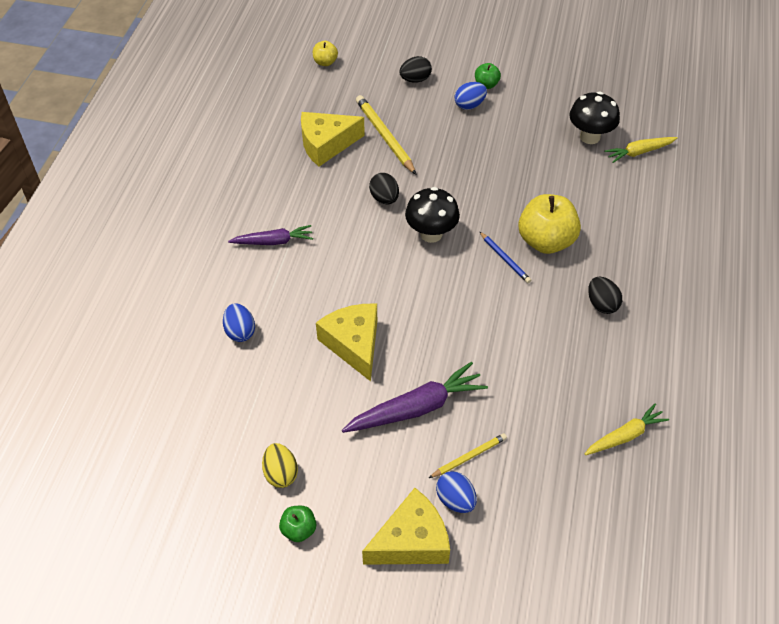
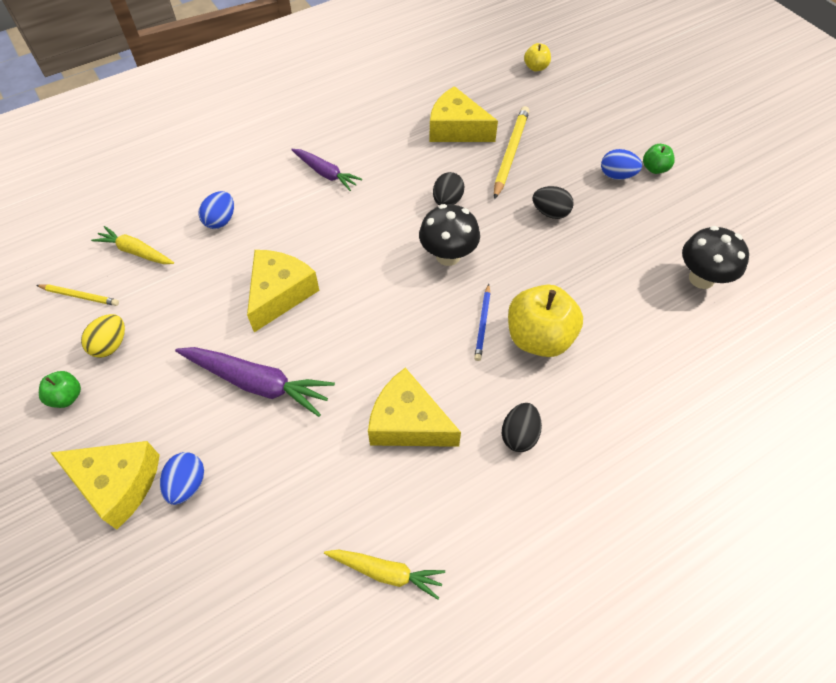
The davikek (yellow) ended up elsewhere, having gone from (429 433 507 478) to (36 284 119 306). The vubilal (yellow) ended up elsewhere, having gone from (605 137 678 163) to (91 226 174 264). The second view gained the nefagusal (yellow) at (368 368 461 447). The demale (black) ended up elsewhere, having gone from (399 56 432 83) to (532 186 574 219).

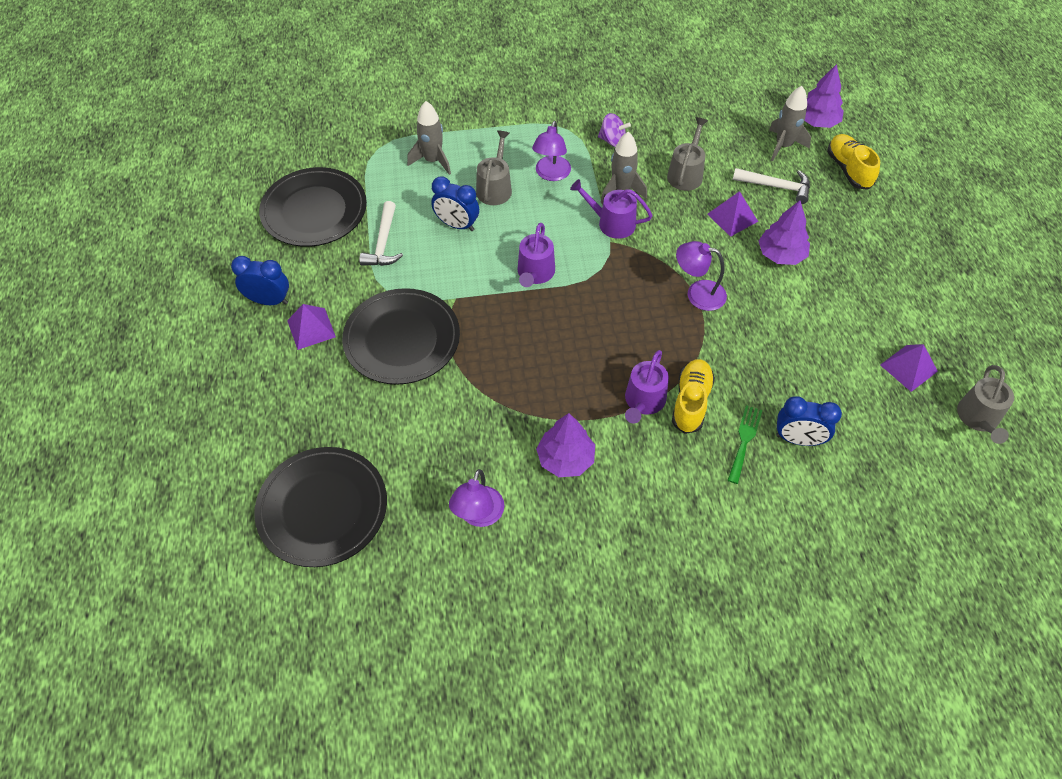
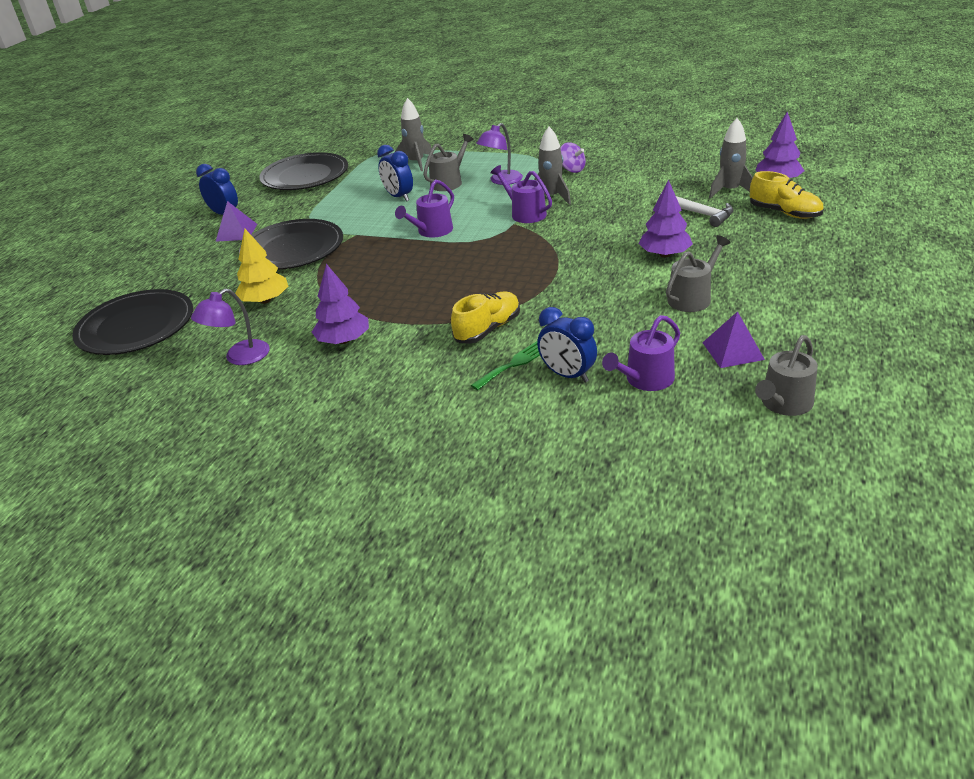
The second view gained the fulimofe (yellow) at (235 229 288 304). The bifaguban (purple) ended up elsewhere, having gone from (625 350 669 424) to (602 315 680 391). The bifaguban (grey) ended up elsewhere, having gone from (667 117 708 191) to (666 235 731 312). The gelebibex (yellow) at (827 134 880 190) ended up facing another way, 120 degrees clockwise from before. The second view lost the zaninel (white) at (359 201 403 266). The second view lost the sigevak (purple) at (676 241 727 311). The second view lost the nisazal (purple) at (707 191 758 237).

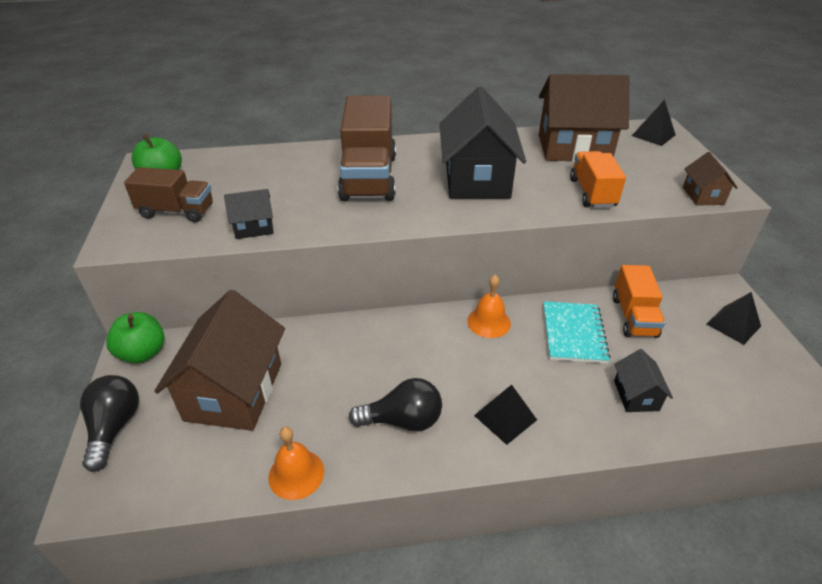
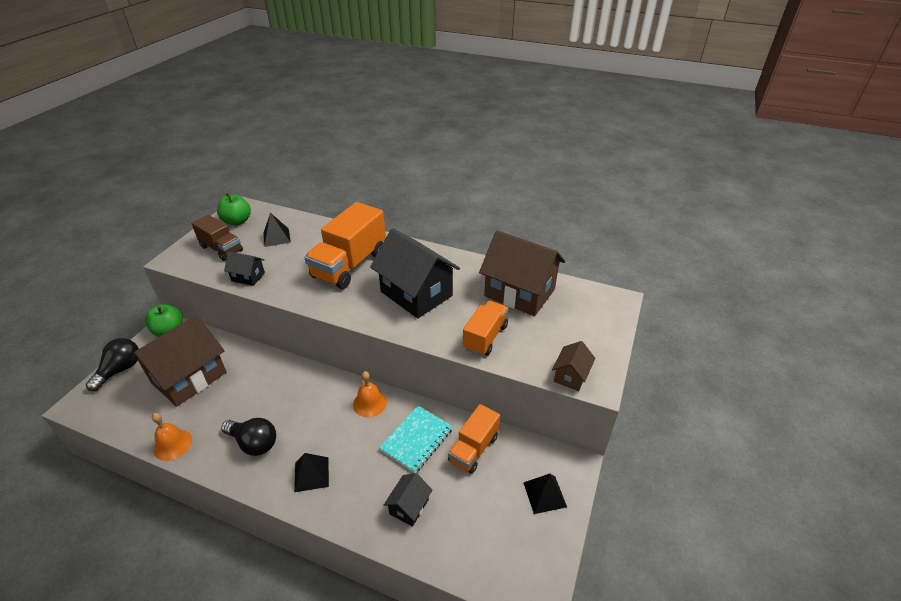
The nisazal (black) ended up elsewhere, having gone from (632 100 676 146) to (263 213 291 247). What was the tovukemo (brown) at (338 95 396 201) turned into the tovukemo (orange) at (304 202 386 289). The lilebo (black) at (439 87 526 199) ended up facing another way, 75 degrees counterclockwise from before.

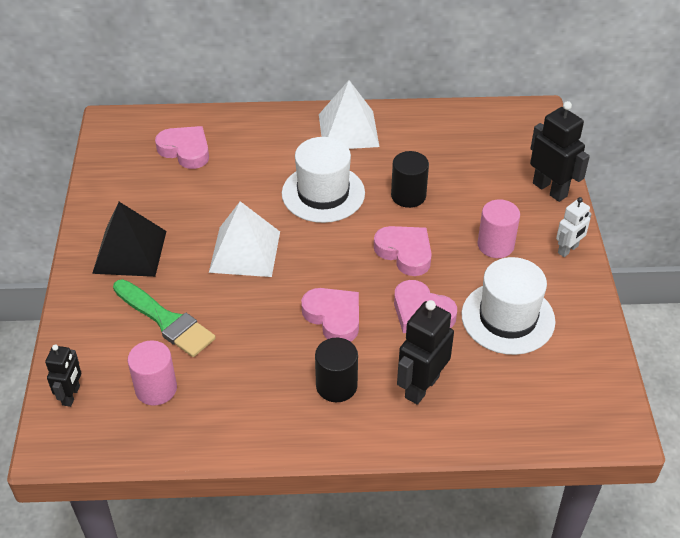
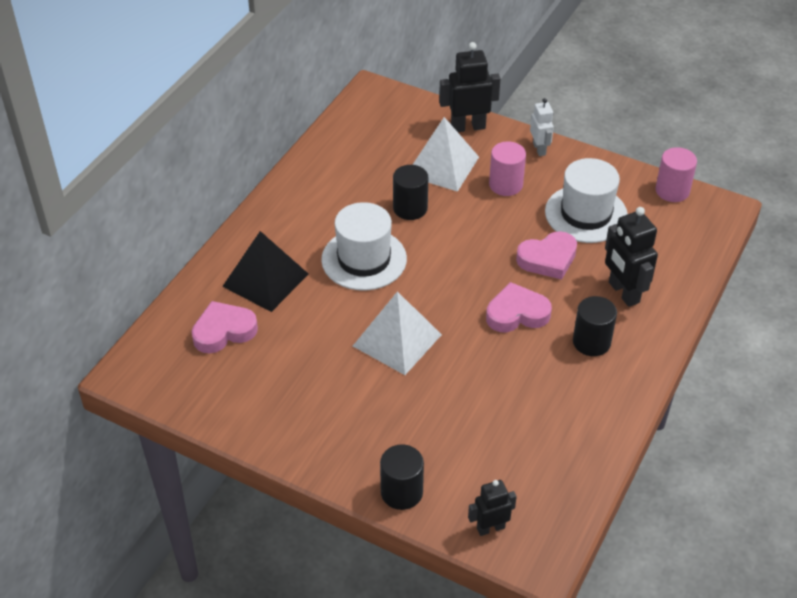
The nisazal (black) ended up elsewhere, having gone from (92 202 166 277) to (222 231 308 312). The second view gained the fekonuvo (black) at (380 444 424 510). The nisazal (white) ended up elsewhere, having gone from (319 80 380 149) to (413 117 479 192). The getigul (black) at (45 344 81 407) ended up facing another way, 60 degrees counterclockwise from before. The fekonuvo (pink) ended up elsewhere, having gone from (127 341 177 406) to (655 147 697 202). The second view lost the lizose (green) at (113 279 216 357). The second view lost the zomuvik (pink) at (374 226 432 276).

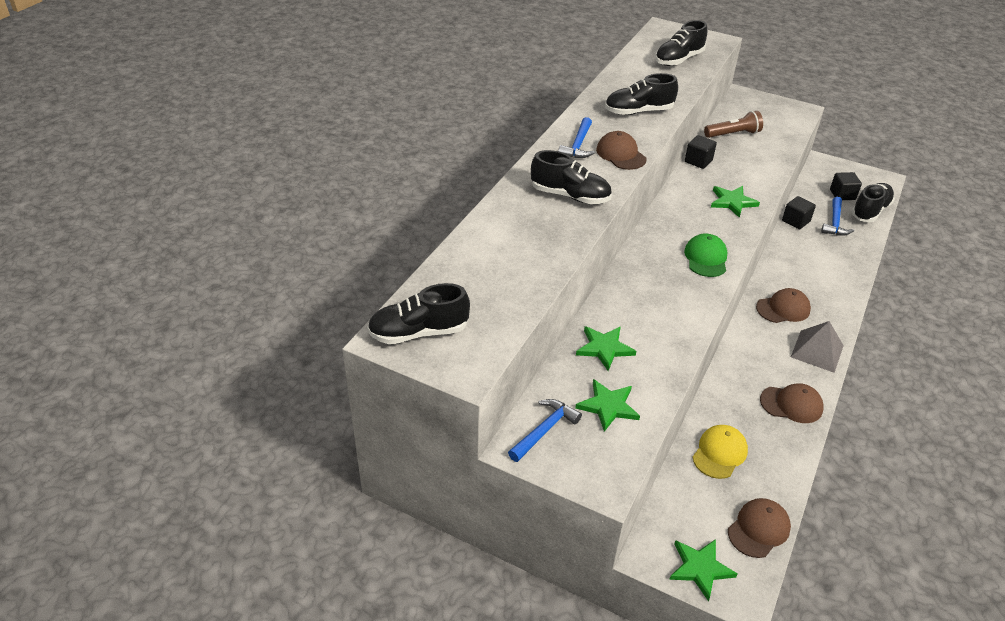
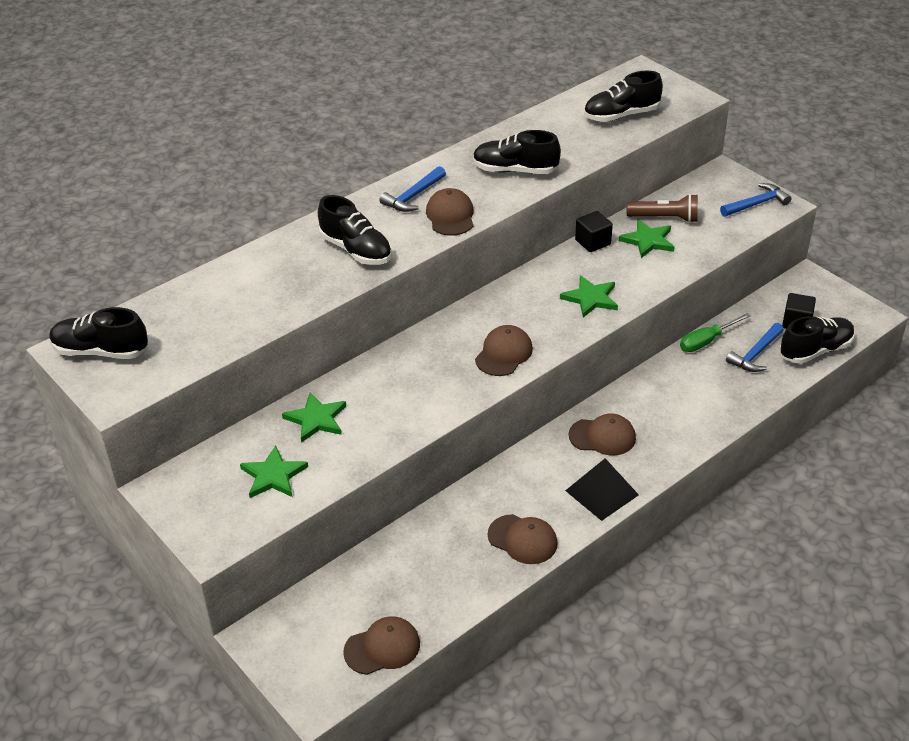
What was the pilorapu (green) at (684 234 727 277) turned into the pilorapu (brown) at (475 325 533 376). What was the nisazal (grey) at (791 321 844 373) turned into the nisazal (black) at (565 458 639 521). The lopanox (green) ended up elsewhere, having gone from (669 539 738 601) to (619 219 675 258). Where the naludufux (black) stood at (782 196 816 229), the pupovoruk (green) came to stand at (680 313 751 352). The zaninel (blue) ended up elsewhere, having gone from (508 399 582 462) to (720 183 791 217). The second view lost the pilorapu (yellow) at (692 425 748 479).

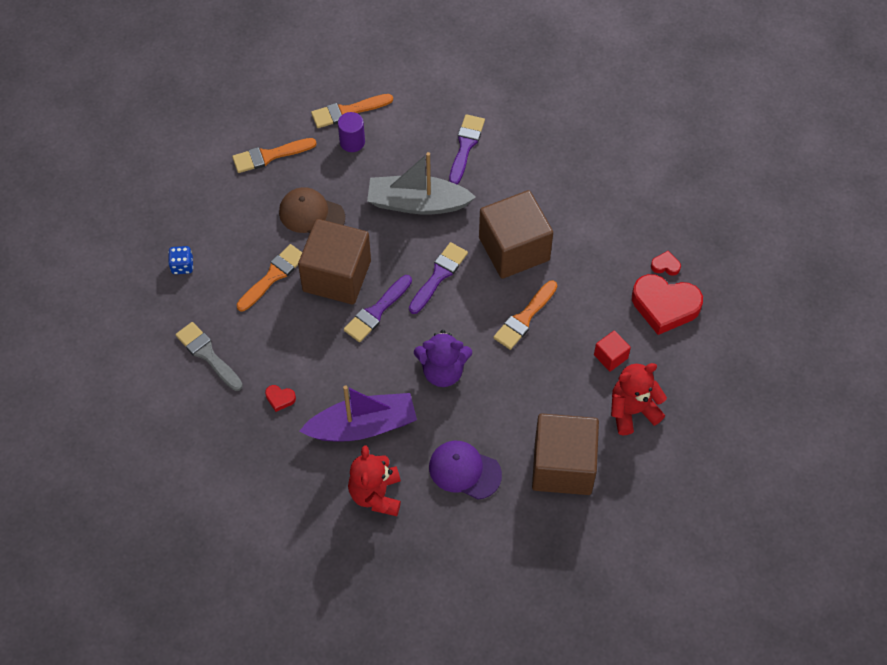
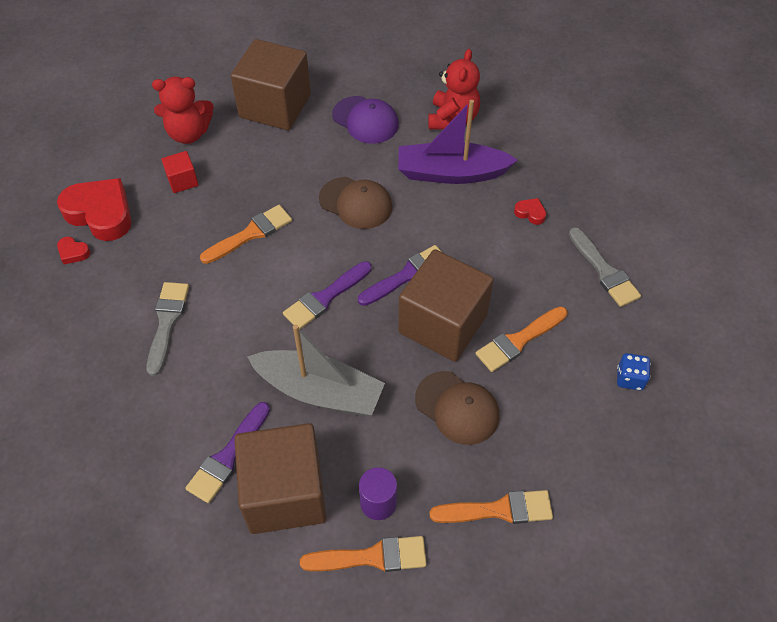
The second view gained the lizose (grey) at (147 282 189 376). The naludufux (brown) ended up elsewhere, having gone from (479 190 553 279) to (234 423 327 534). Where the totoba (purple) stood at (414 330 472 387), the pilorapu (brown) came to stand at (319 177 392 229).

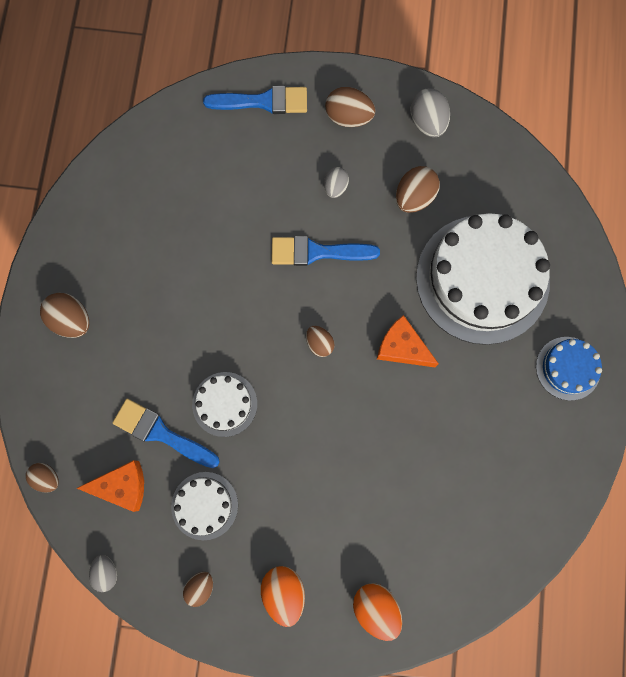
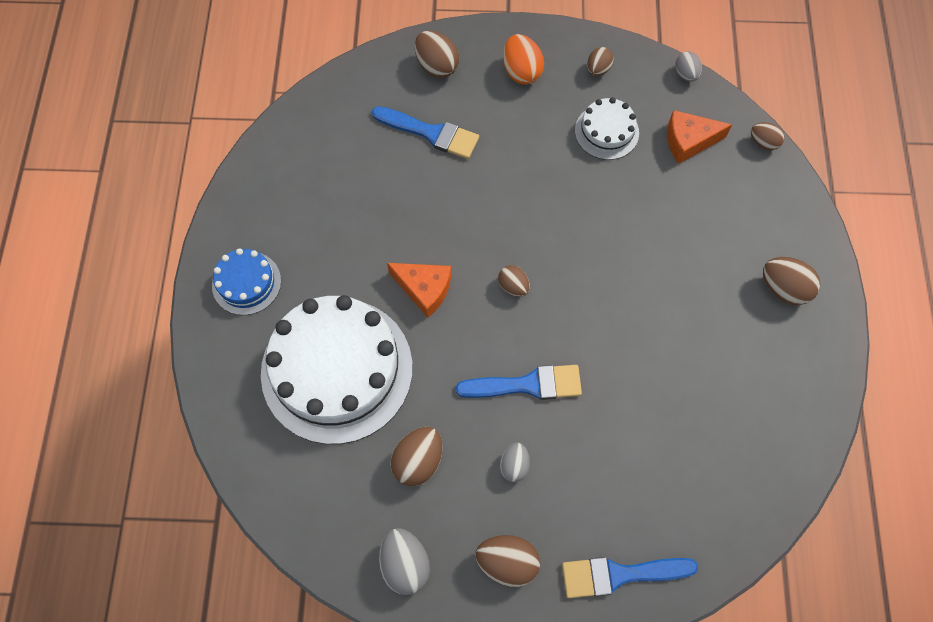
The lizose (blue) ended up elsewhere, having gone from (113 399 220 468) to (372 106 479 159). What was the demale (orange) at (353 583 402 641) turned into the demale (brown) at (415 31 459 78). The second view lost the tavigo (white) at (192 372 257 437).

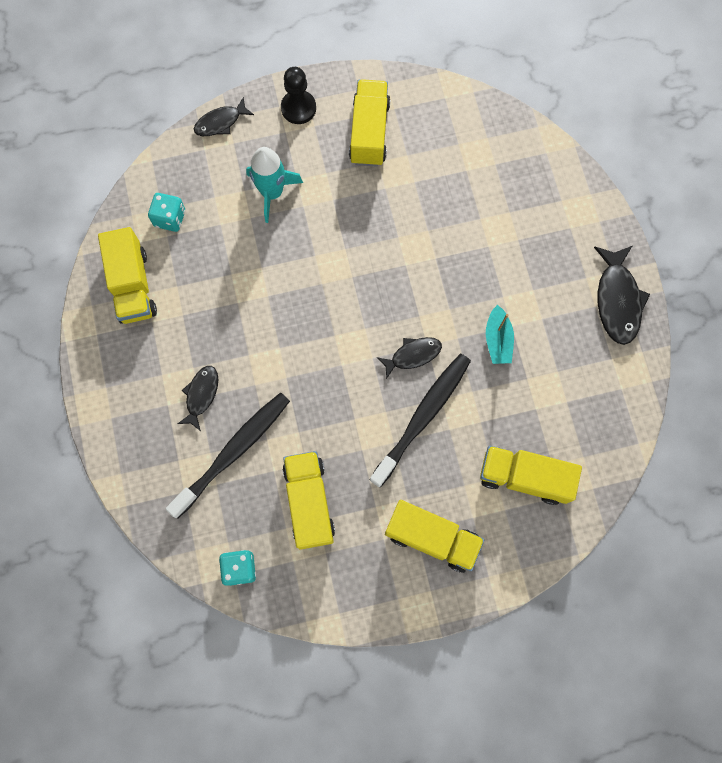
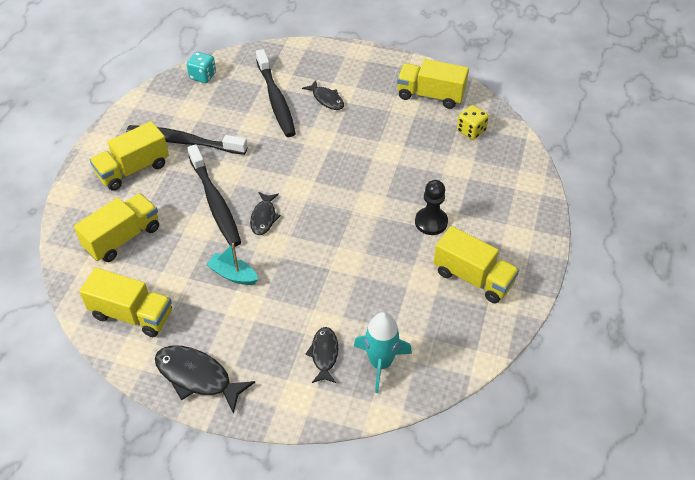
The tovukemo (yellow) ended up elsewhere, having gone from (283 451 335 550) to (79 268 172 337). The second view gained the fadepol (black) at (126 125 247 155). The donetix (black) ended up elsewhere, having gone from (194 97 254 136) to (305 327 338 383). The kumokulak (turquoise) ended up elsewhere, having gone from (246 147 303 223) to (354 312 412 393). The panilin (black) ended up elsewhere, having gone from (281 67 316 124) to (415 180 448 235). What was the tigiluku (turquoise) at (148 193 185 232) turned into the tigiluku (yellow) at (457 105 489 140).

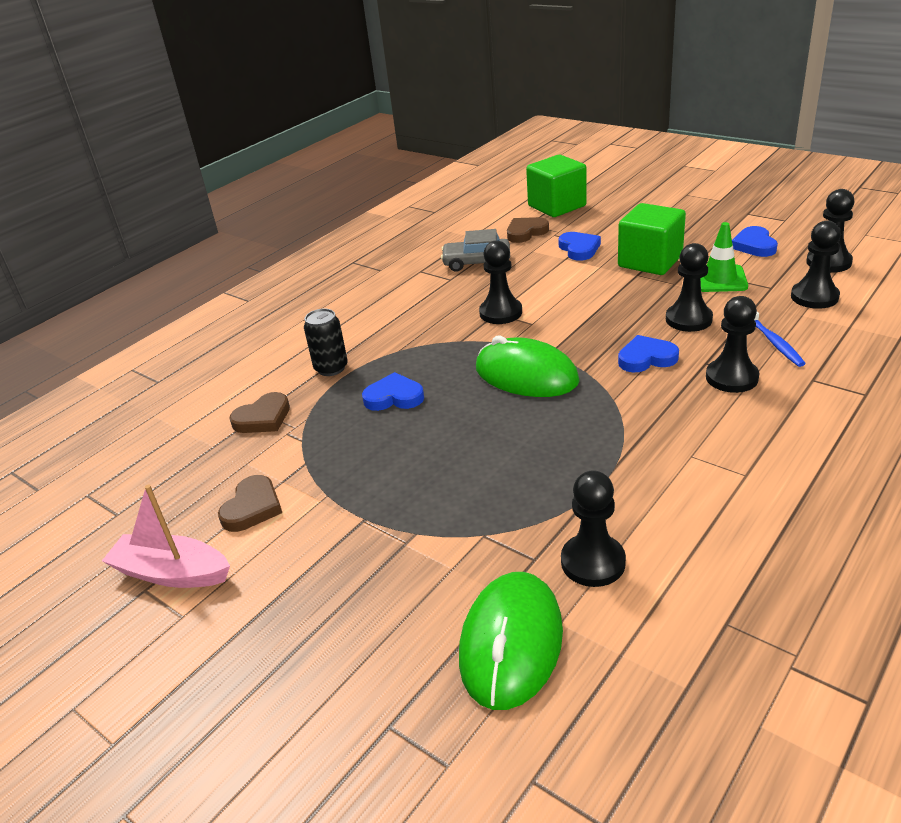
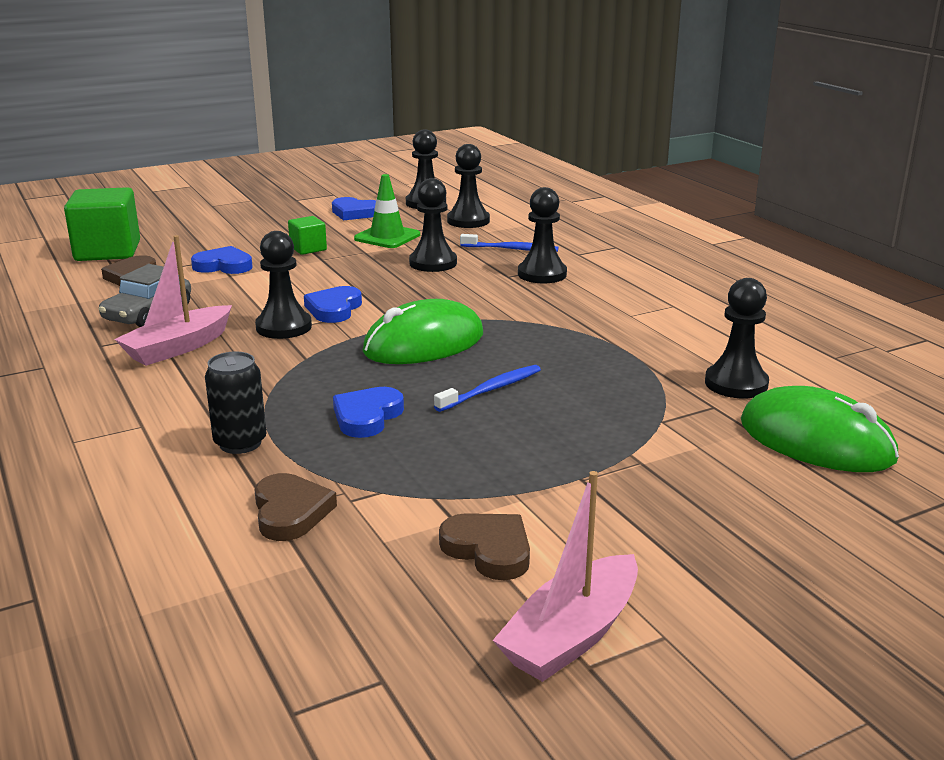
The second view gained the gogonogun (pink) at (114 235 232 366). The size of the naludufux (green) at (618 203 686 275) changed by a factor of 0.51. The zomuvik (blue) ended up elsewhere, having gone from (618 335 679 372) to (304 286 362 323). The second view gained the fadepol (blue) at (434 365 541 412).

